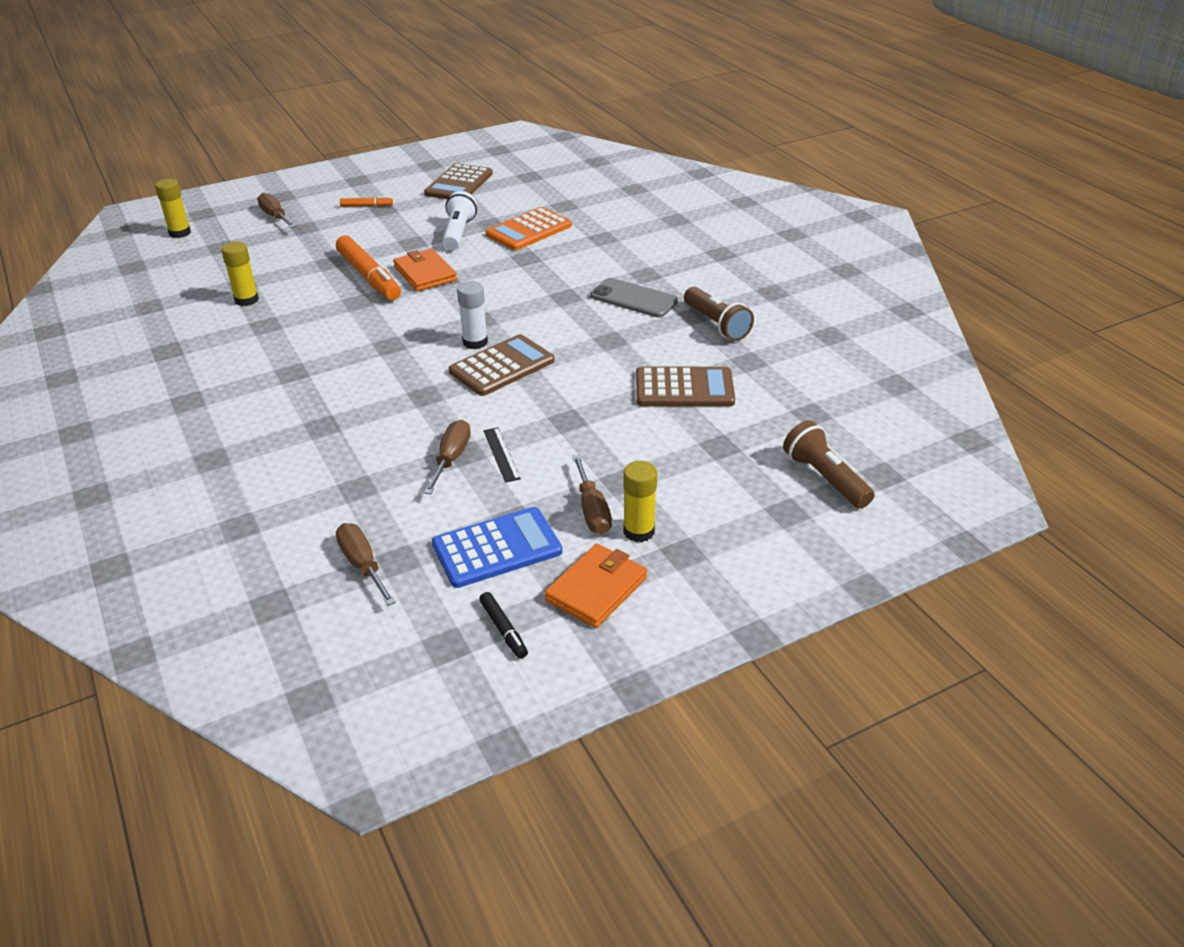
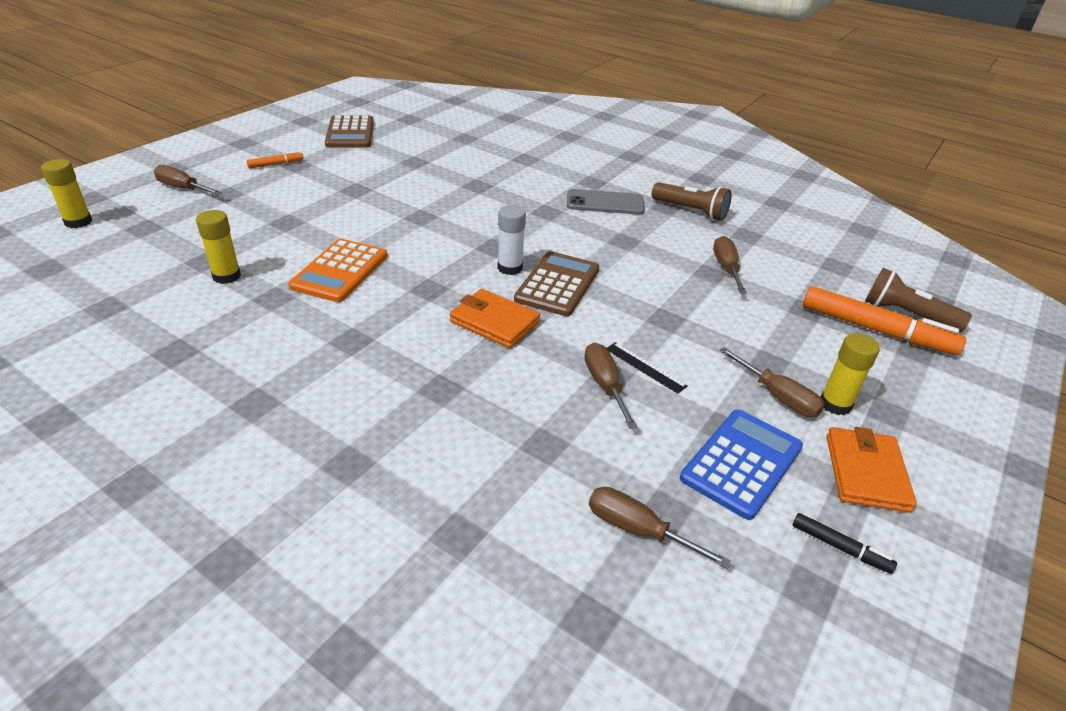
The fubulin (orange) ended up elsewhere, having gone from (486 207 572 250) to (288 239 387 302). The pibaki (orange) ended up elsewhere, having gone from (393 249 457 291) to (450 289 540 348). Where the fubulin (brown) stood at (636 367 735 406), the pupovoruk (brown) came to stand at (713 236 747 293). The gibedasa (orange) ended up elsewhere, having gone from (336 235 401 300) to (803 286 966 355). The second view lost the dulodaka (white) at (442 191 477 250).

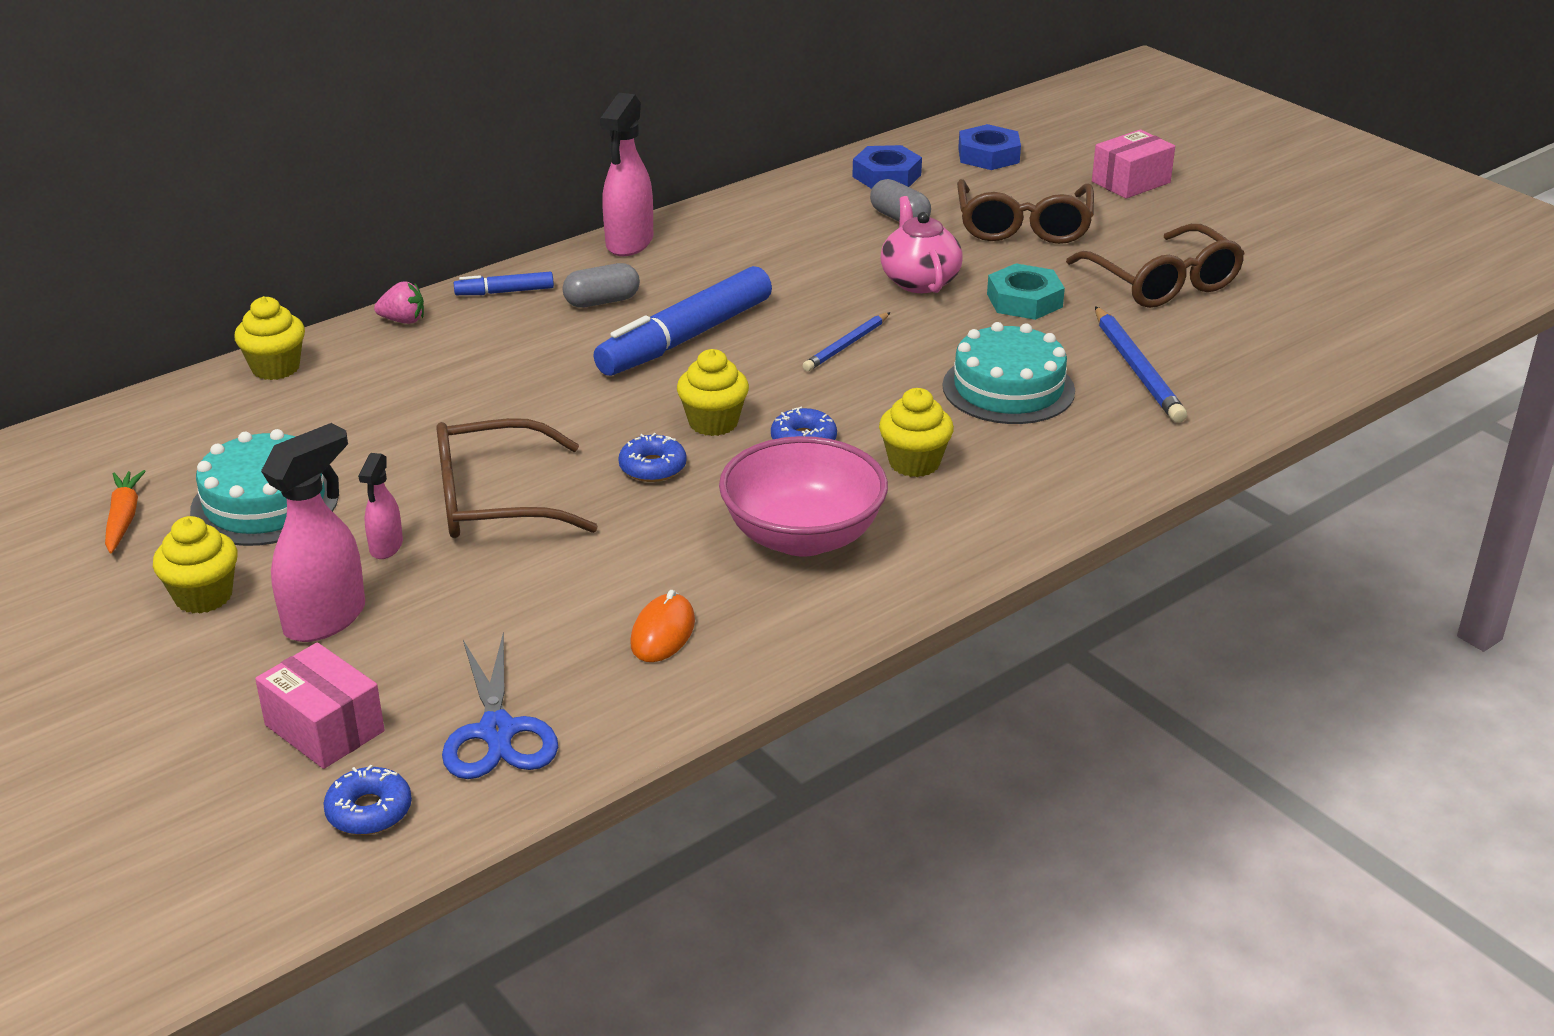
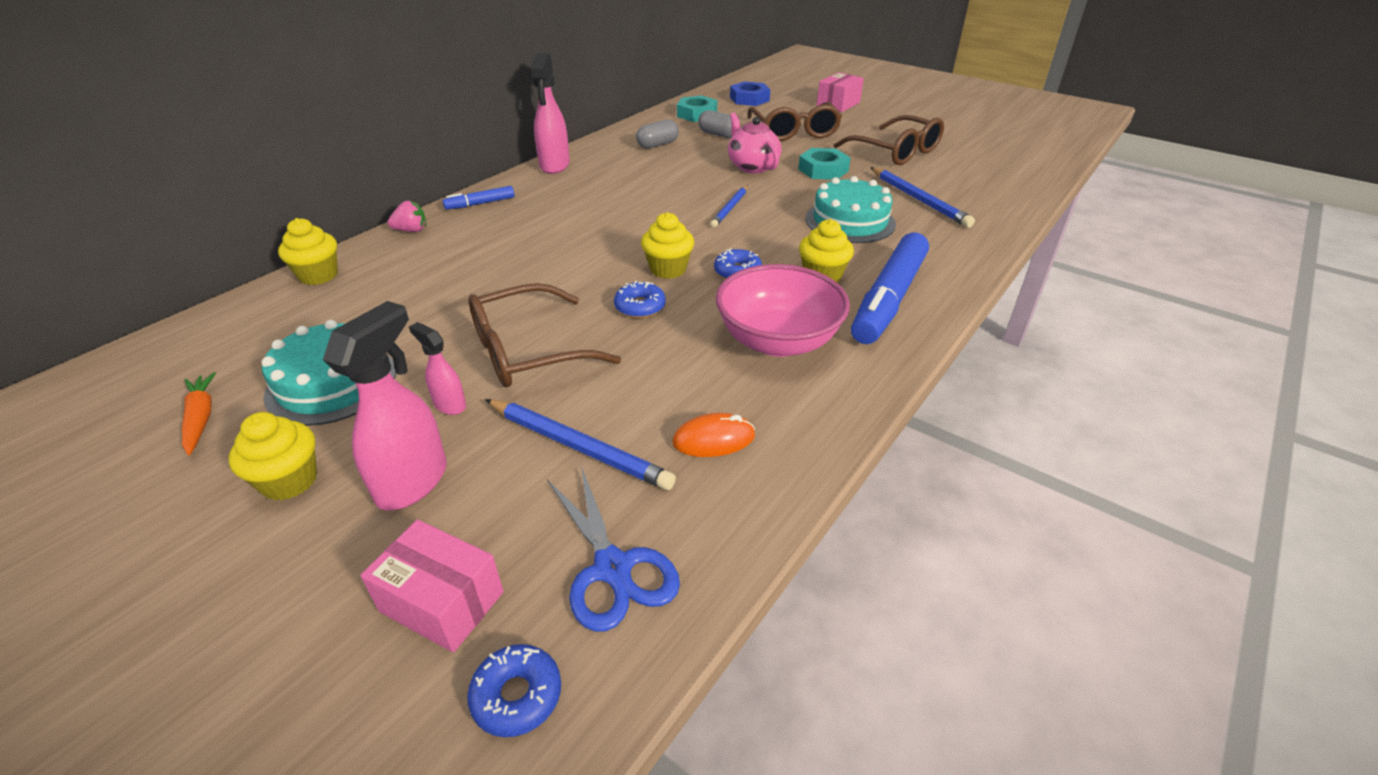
The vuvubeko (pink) at (358 453 403 559) ended up facing another way, 135 degrees clockwise from before. The second view gained the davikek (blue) at (485 399 676 490). The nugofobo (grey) ended up elsewhere, having gone from (563 263 640 307) to (636 119 679 149). The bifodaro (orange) at (630 590 695 662) ended up facing another way, 75 degrees clockwise from before. What was the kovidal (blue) at (852 145 922 189) turned into the kovidal (turquoise) at (677 96 717 122). The gibedasa (blue) ended up elsewhere, having gone from (594 266 772 376) to (851 233 929 344).

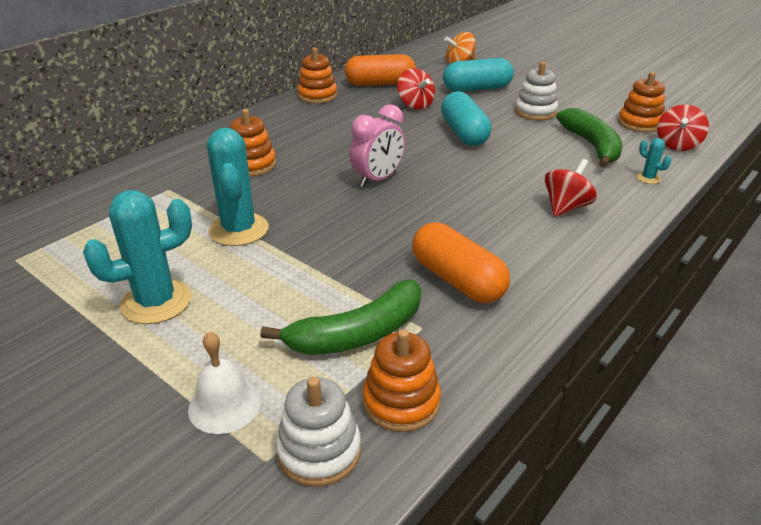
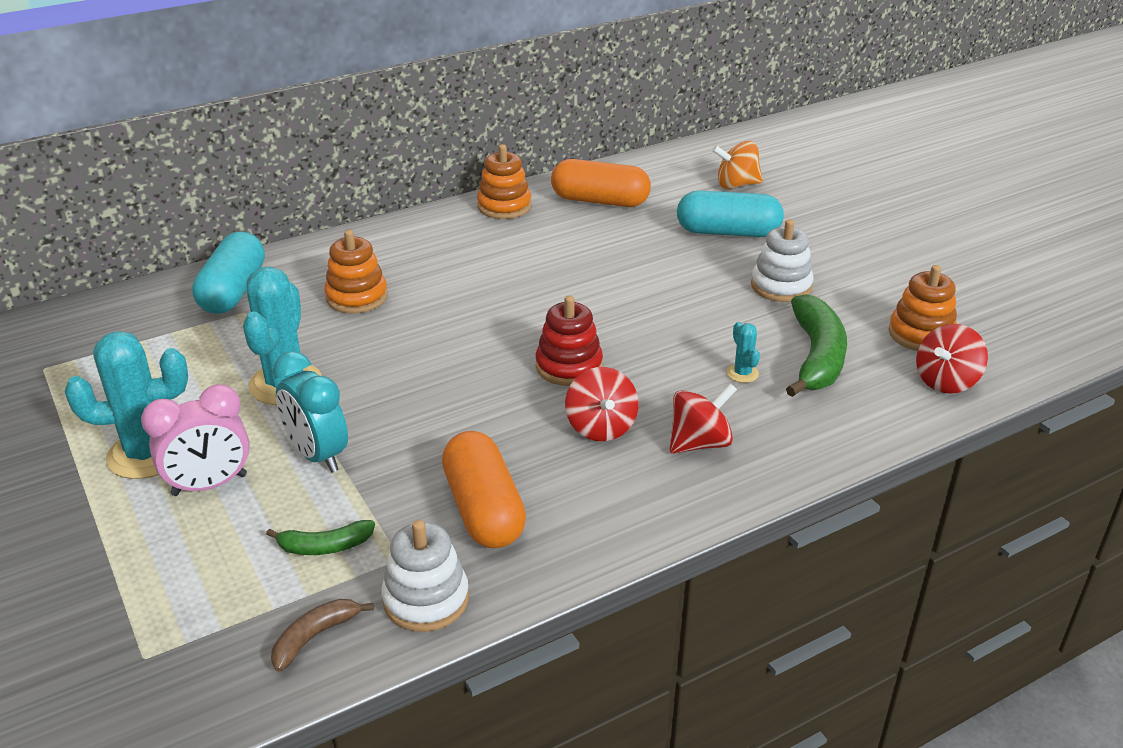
The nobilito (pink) ended up elsewhere, having gone from (349 104 405 187) to (141 384 250 496). The nugofobo (turquoise) ended up elsewhere, having gone from (441 91 492 146) to (192 232 265 314). The size of the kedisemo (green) at (260 280 421 355) changed by a factor of 0.53. Where the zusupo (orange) stood at (363 329 441 432), the kedisemo (brown) came to stand at (271 599 374 672). The second view gained the nobilito (turquoise) at (273 351 348 473). The zusupo (white) ended up elsewhere, having gone from (276 377 361 487) to (381 520 469 632). The second view gained the zusupo (red) at (536 296 603 386). The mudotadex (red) ended up elsewhere, having gone from (397 68 435 110) to (565 367 638 441). The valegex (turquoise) ended up elsewhere, having gone from (636 138 671 184) to (727 322 760 383). The second view lost the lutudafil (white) at (188 332 261 434).

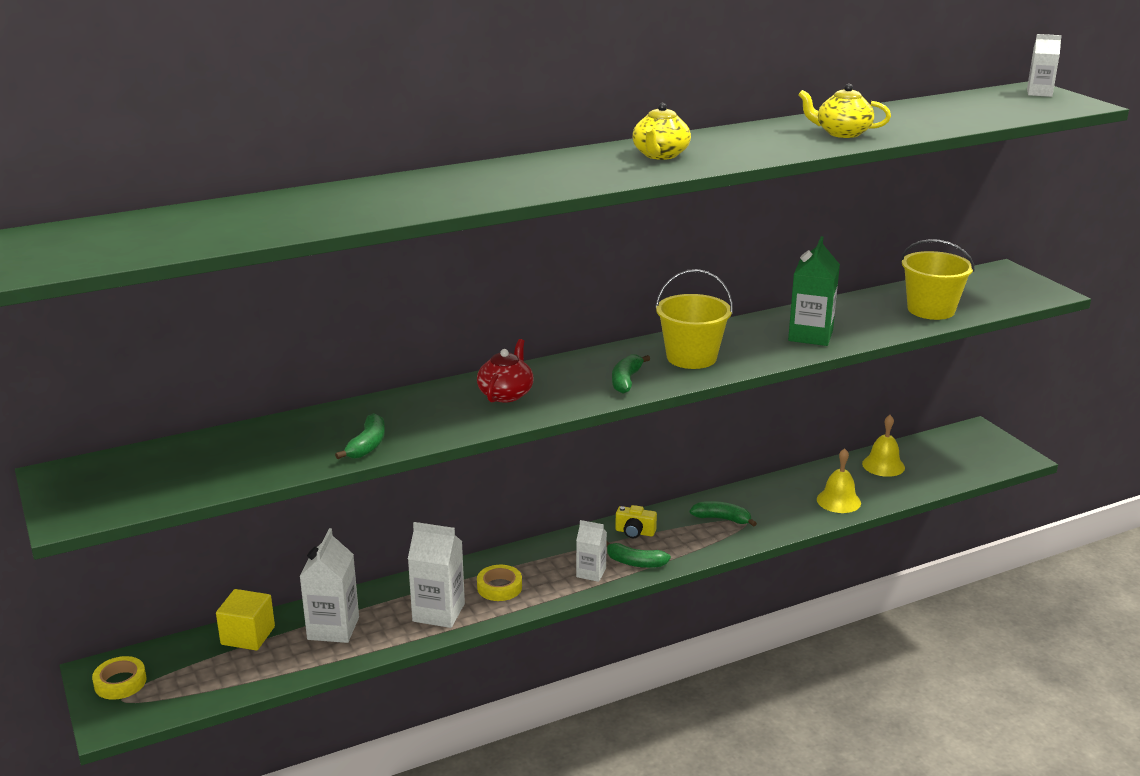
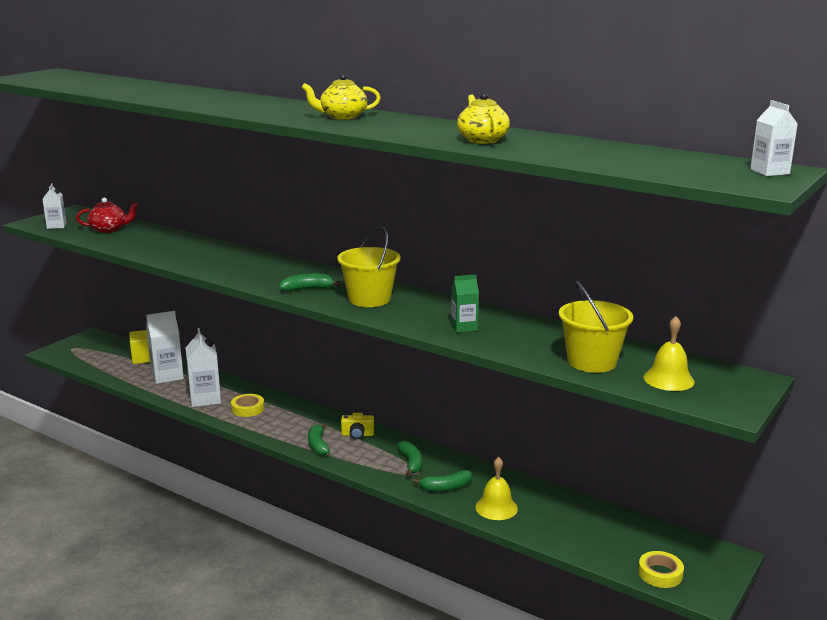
The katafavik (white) ended up elsewhere, having gone from (576 520 607 582) to (42 183 67 229). The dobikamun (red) ended up elsewhere, having gone from (477 339 534 403) to (76 198 139 233). The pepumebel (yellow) at (615 505 657 538) ended up facing another way, 75 degrees counterclockwise from before. The kedisemo (green) ended up elsewhere, having gone from (335 413 385 459) to (412 470 472 491). The size of the katafavik (green) at (788 236 840 346) changed by a factor of 0.61. The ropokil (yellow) ended up elsewhere, having gone from (92 656 147 700) to (638 551 684 588). The lutudafil (yellow) ended up elsewhere, having gone from (862 415 905 477) to (644 316 695 391).

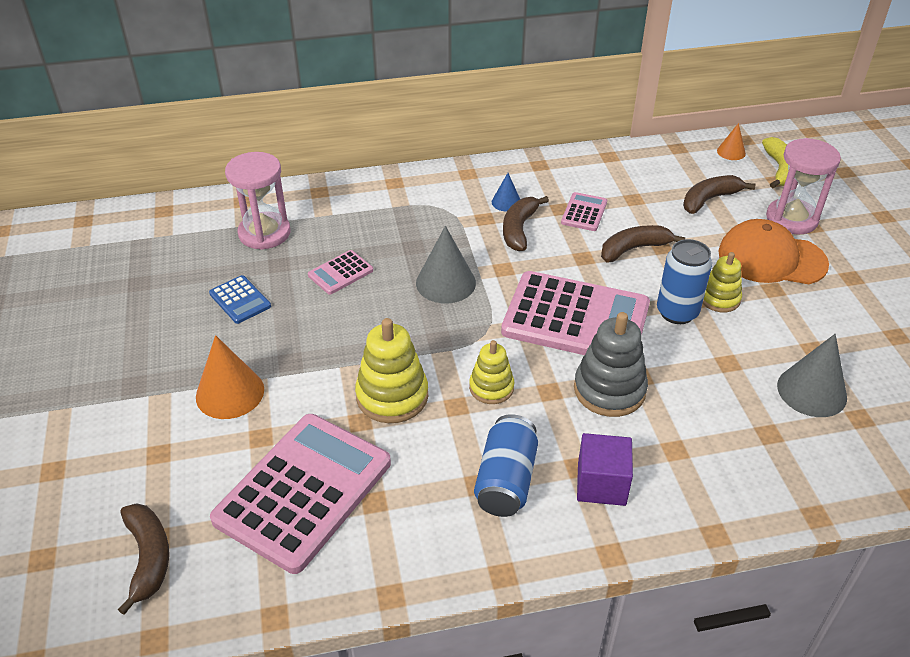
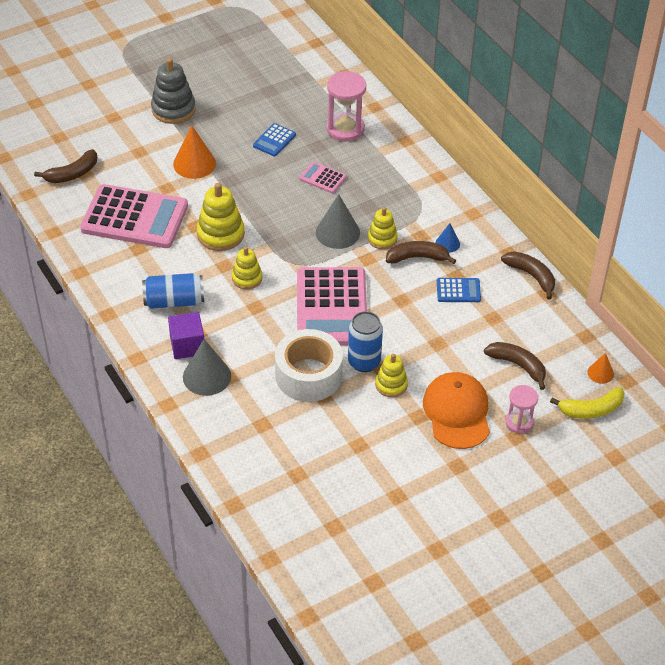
The zusupo (grey) ended up elsewhere, having gone from (574 312 648 417) to (151 58 196 124). The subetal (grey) ended up elsewhere, having gone from (777 334 847 417) to (183 339 231 396). The second view gained the ropokil (white) at (275 329 343 402). The second view gained the zusupo (yellow) at (368 207 398 249). What was the fubulin (pink) at (561 192 607 231) turned into the fubulin (blue) at (437 278 481 302). The kedisemo (brown) ended up elsewhere, having gone from (601 225 685 262) to (501 251 555 299). The size of the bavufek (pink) at (766 138 841 234) changed by a factor of 0.62.

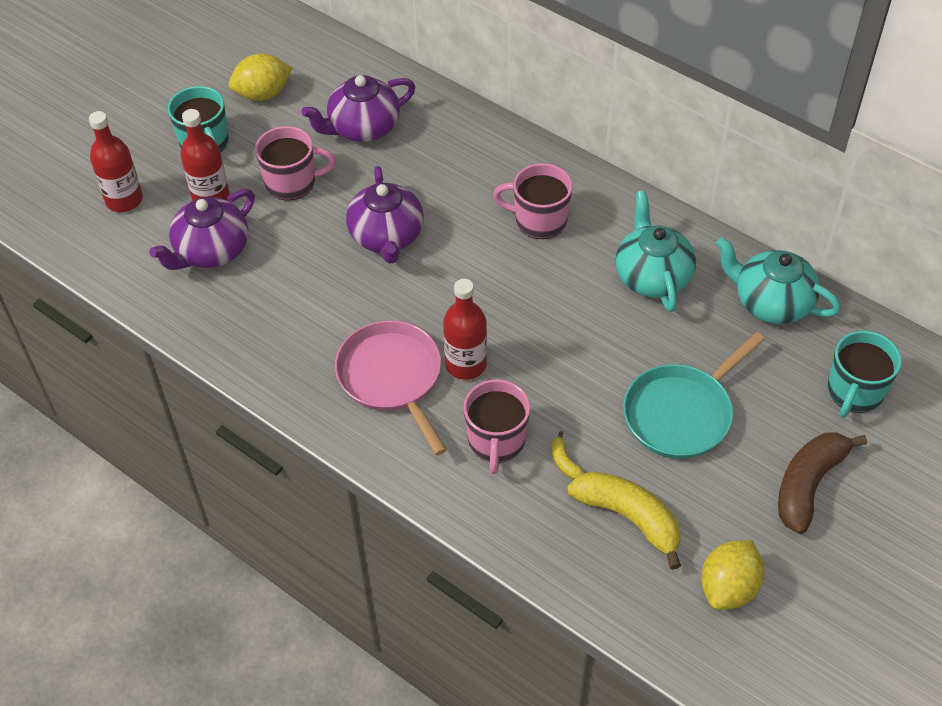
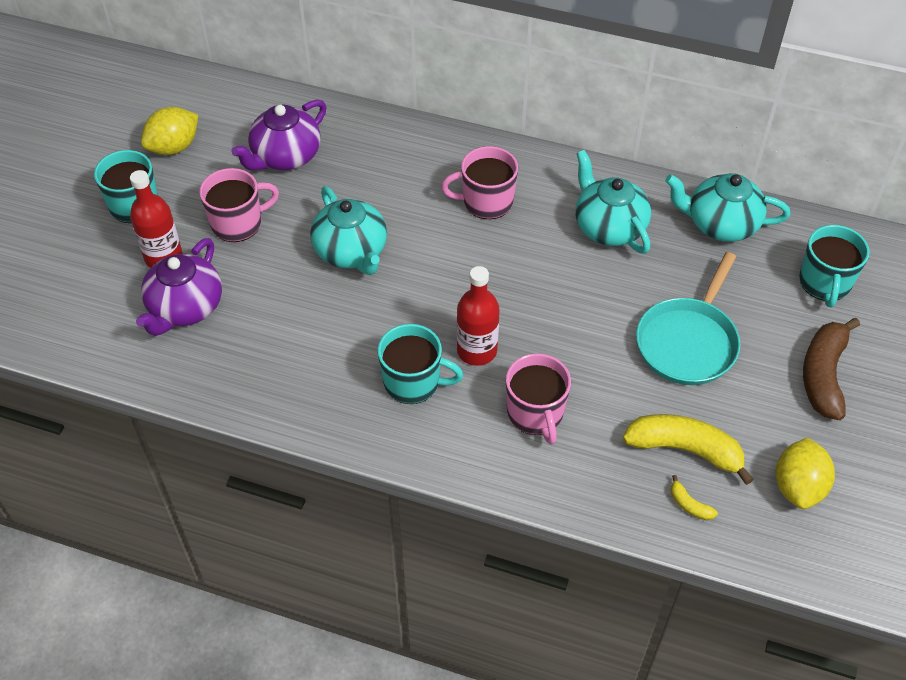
What was the dobikamun (purple) at (346 166 424 264) turned into the dobikamun (turquoise) at (310 186 387 275). Where the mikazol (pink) stood at (335 320 447 456), the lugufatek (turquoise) came to stand at (378 324 463 404). The kedisemo (yellow) ended up elsewhere, having gone from (551 431 585 480) to (671 475 718 520). The second view lost the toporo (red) at (89 111 143 212).

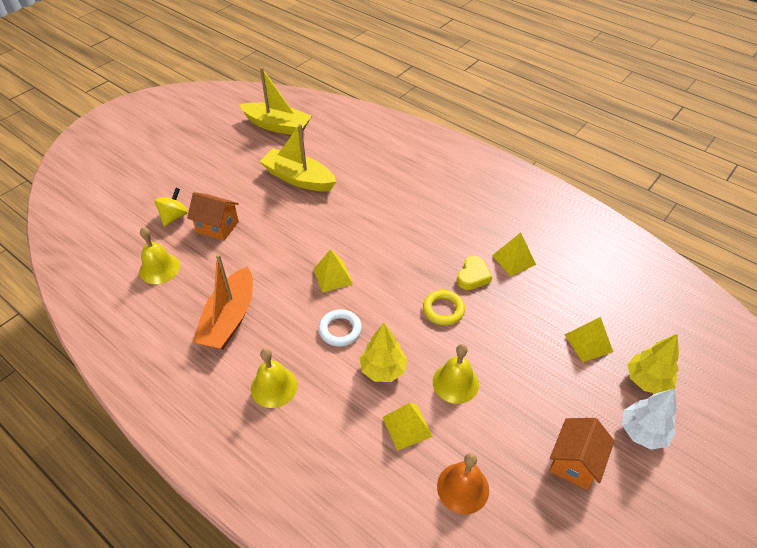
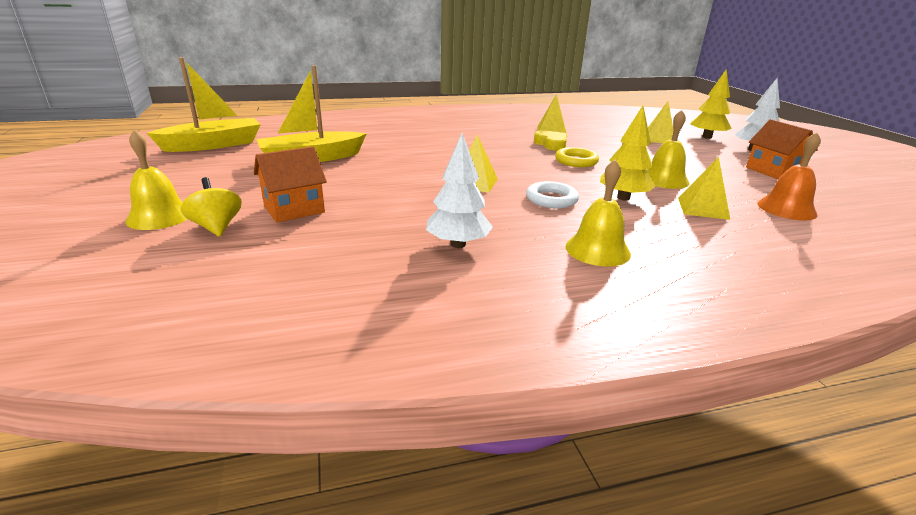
The lutudafil (yellow) ended up elsewhere, having gone from (139 227 180 284) to (125 129 187 230). Where the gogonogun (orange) stood at (193 254 253 350), the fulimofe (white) came to stand at (426 133 493 248).

